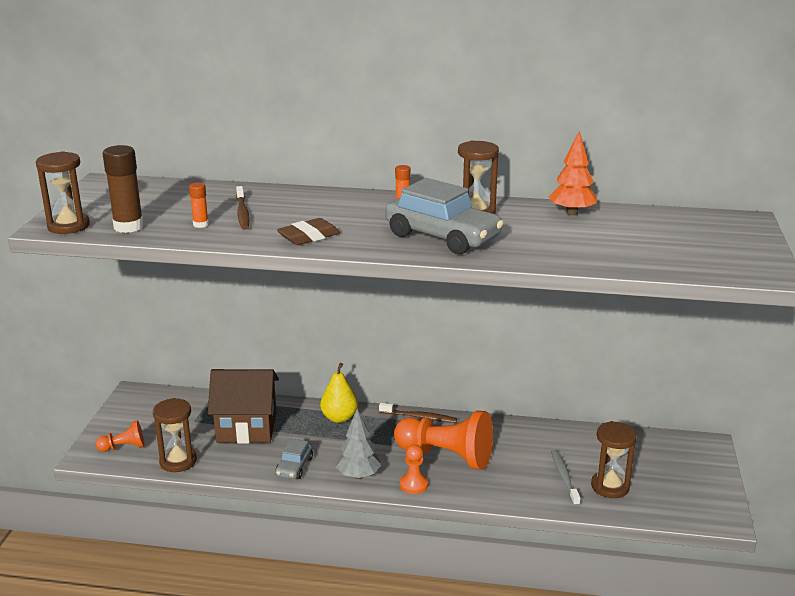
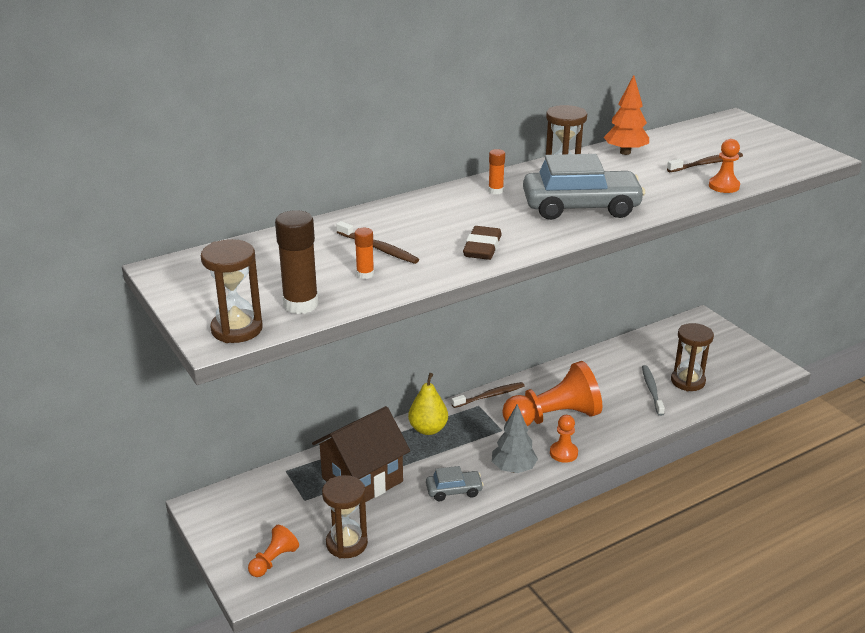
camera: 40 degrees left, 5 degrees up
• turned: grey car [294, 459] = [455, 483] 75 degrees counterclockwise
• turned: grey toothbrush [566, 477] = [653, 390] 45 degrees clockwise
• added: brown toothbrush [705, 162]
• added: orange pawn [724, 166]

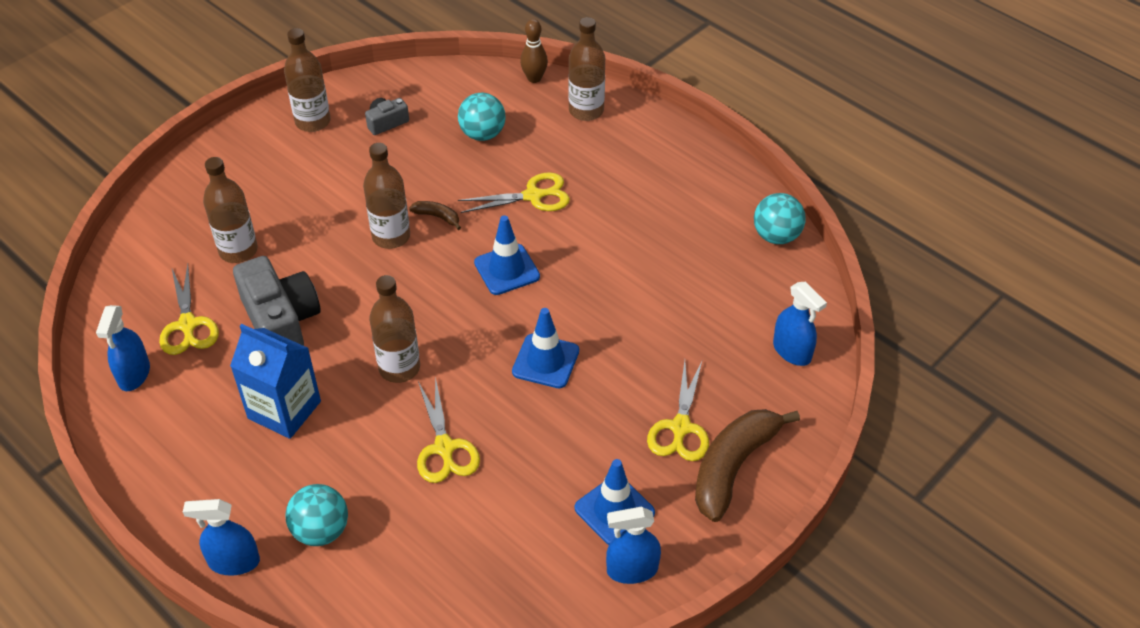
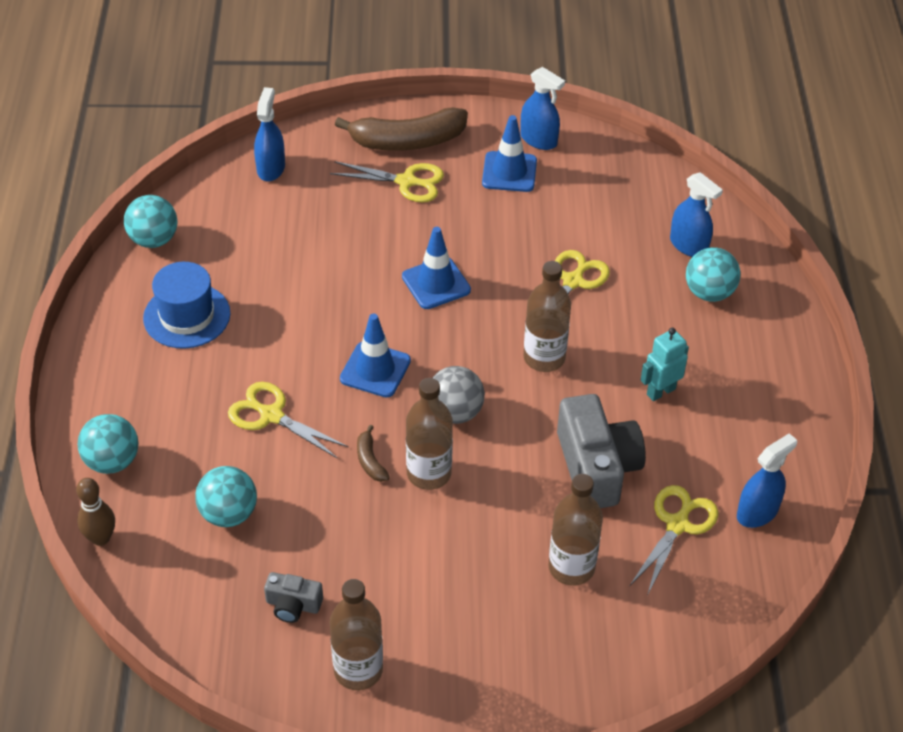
camera: 135 degrees left, 0 degrees up
• replaced: brown bottle [586, 69] to turquoise ball [108, 444]
• added: blue hat [186, 305]
• turned: yellow scissors [678, 411] = [387, 181] 45 degrees clockwise
• added: grey ball [459, 395]
• turned: grey camera [277, 301] = [601, 451] 150 degrees clockwise
• replaced: blue carton [275, 381] to turquoise robot [665, 364]
• moved: blue spray bottle [221, 537] to [696, 214]

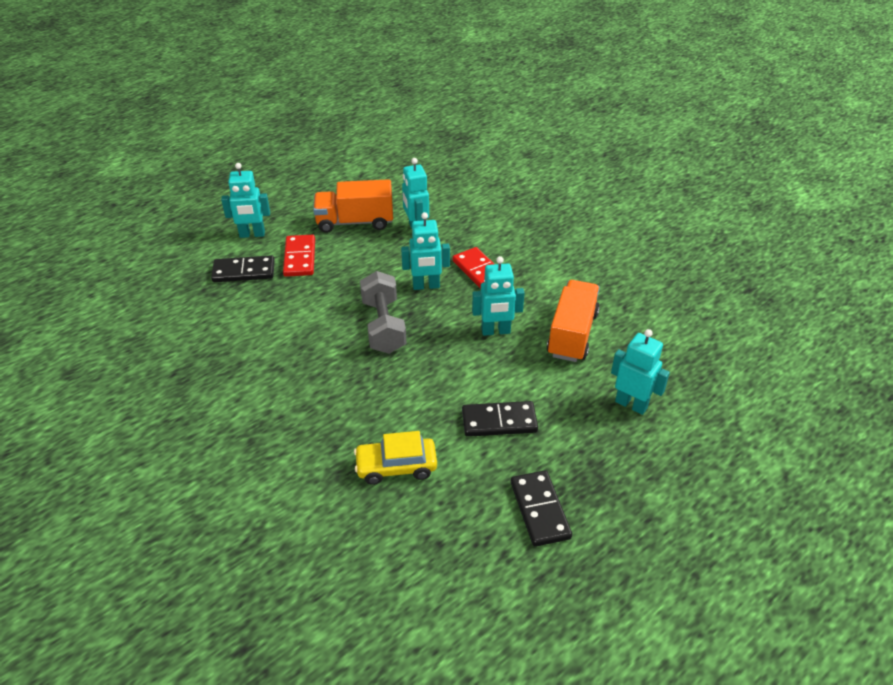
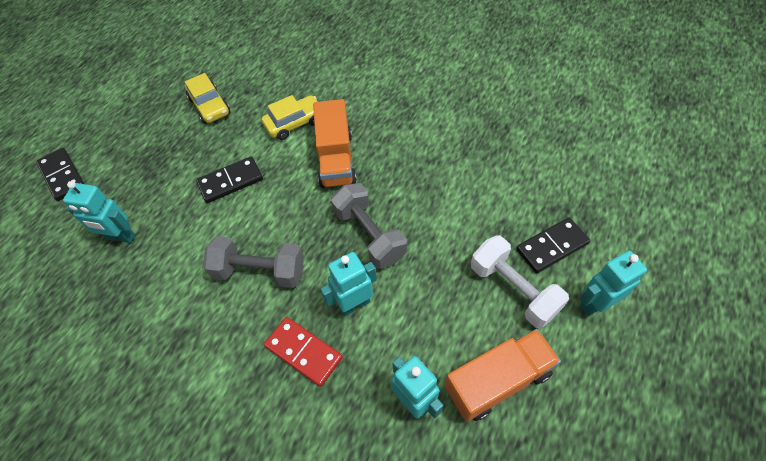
camera: 160 degrees right, 15 degrees up
• moved: black domino [541, 508] to [60, 174]
• added: yellow car [207, 98]
• replaced: turquoise robot [498, 296] to grey dumbbell [253, 262]
• moved: orange truck [573, 321] to [335, 143]
• replaced: red domino [299, 256] to white dumbbell [520, 282]

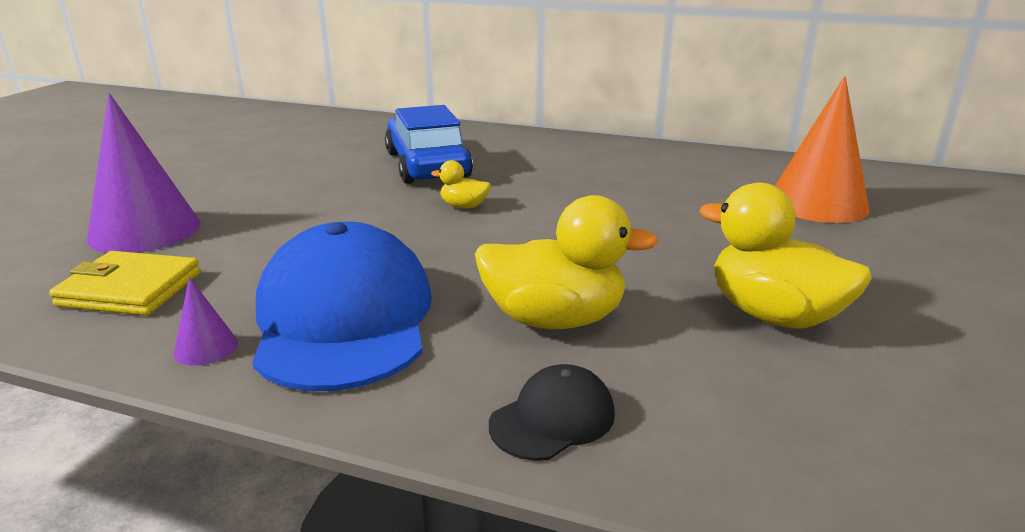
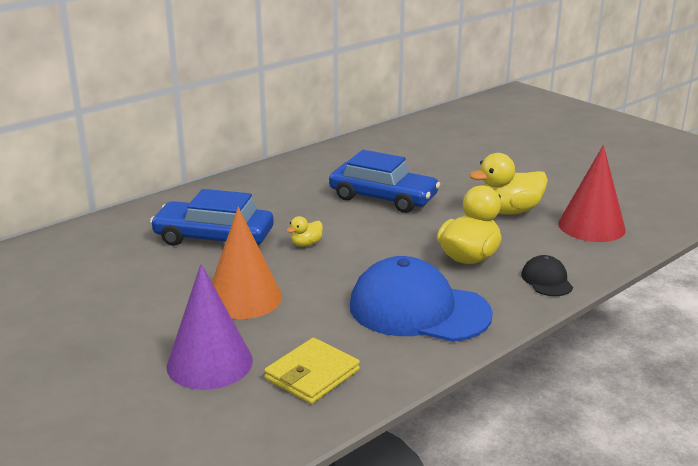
camera: 60 degrees left, 0 degrees up
• moved: orange cone [822, 149] to [247, 263]
• added: blue car [384, 181]
• added: red cone [592, 193]
• removed: purple cone [206, 321]

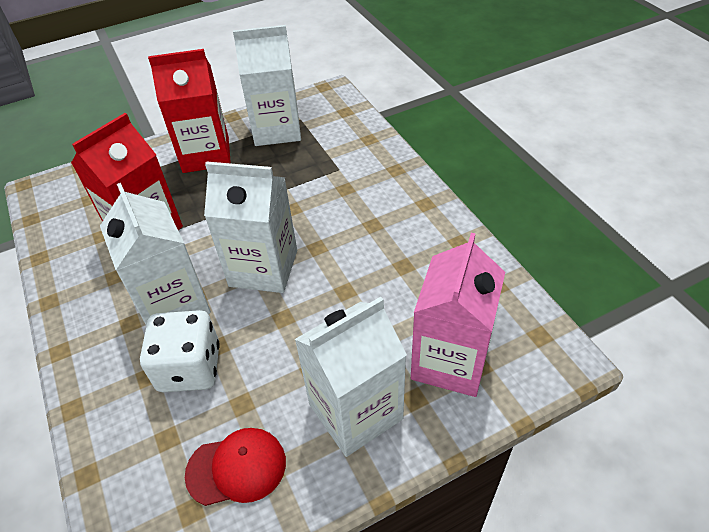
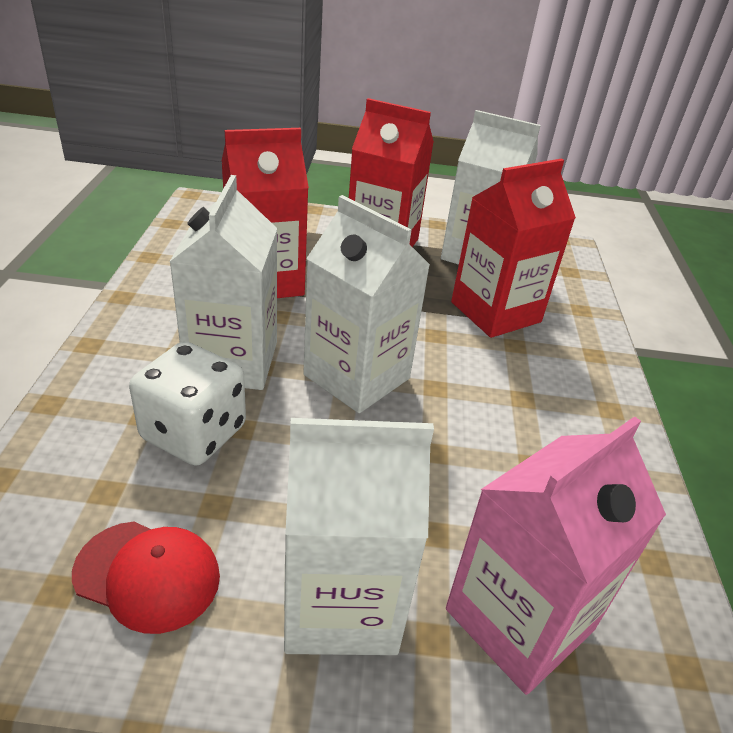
camera: 25 degrees right, 10 degrees down
• added: red carton [513, 248]

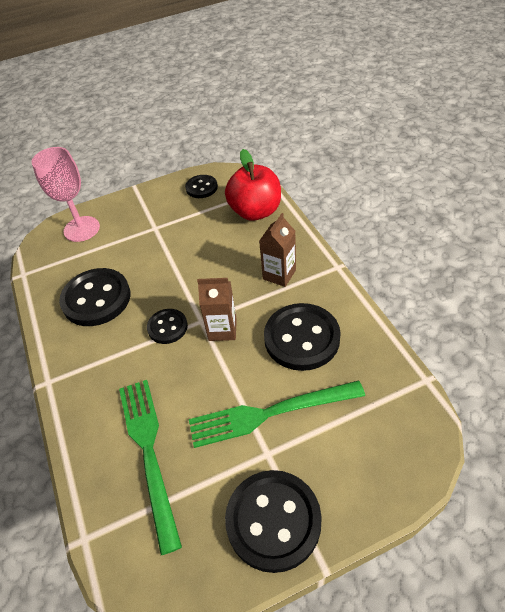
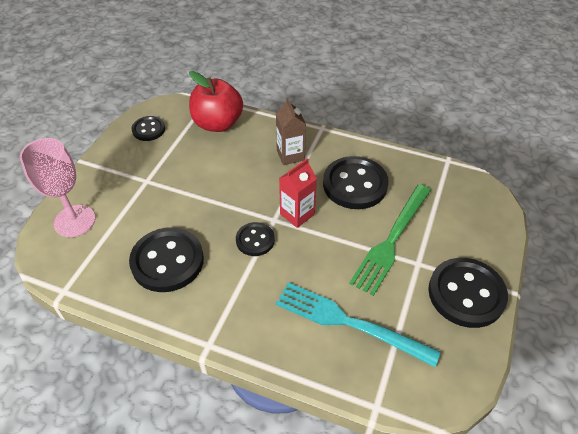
camera: 50 degrees left, 0 degrees up
• recoloured: green fork [150, 467] to turquoise fork [358, 324]
• recoloured: brown carton [217, 309] to red carton [298, 193]

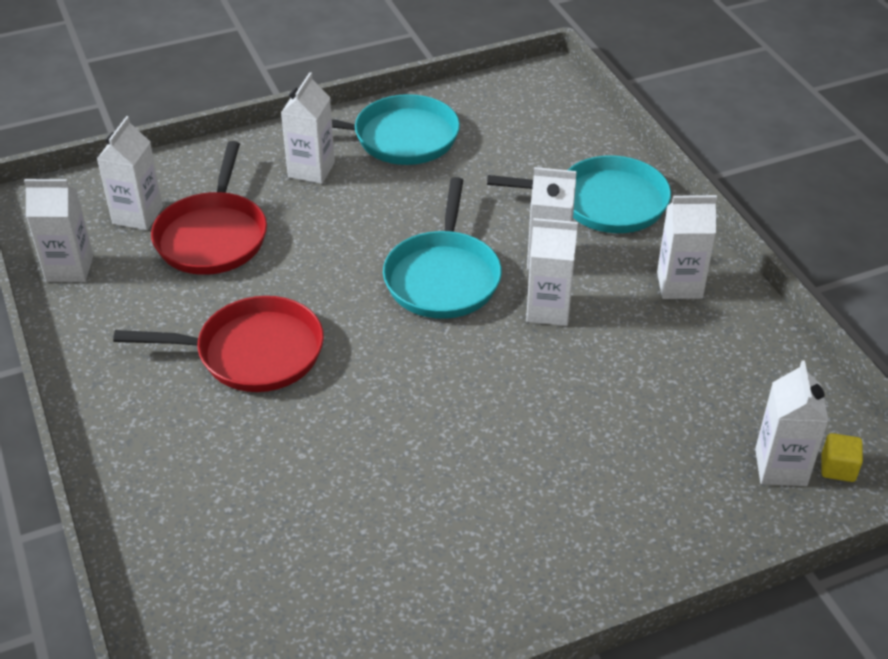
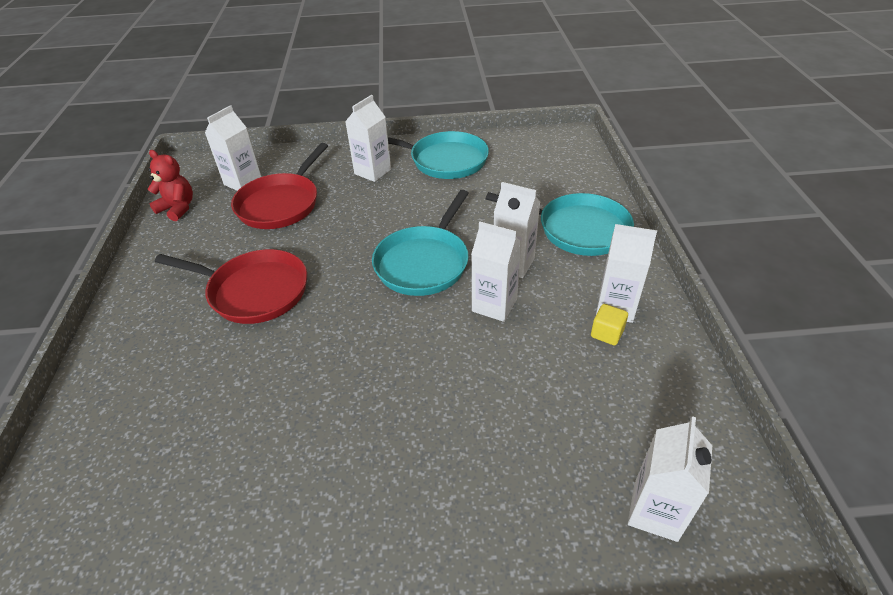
camera: 20 degrees right, 0 degrees up
• replaced: white carton [58, 230] to red teddy bear [170, 185]
• moved: yellow cube [842, 457] to [609, 324]

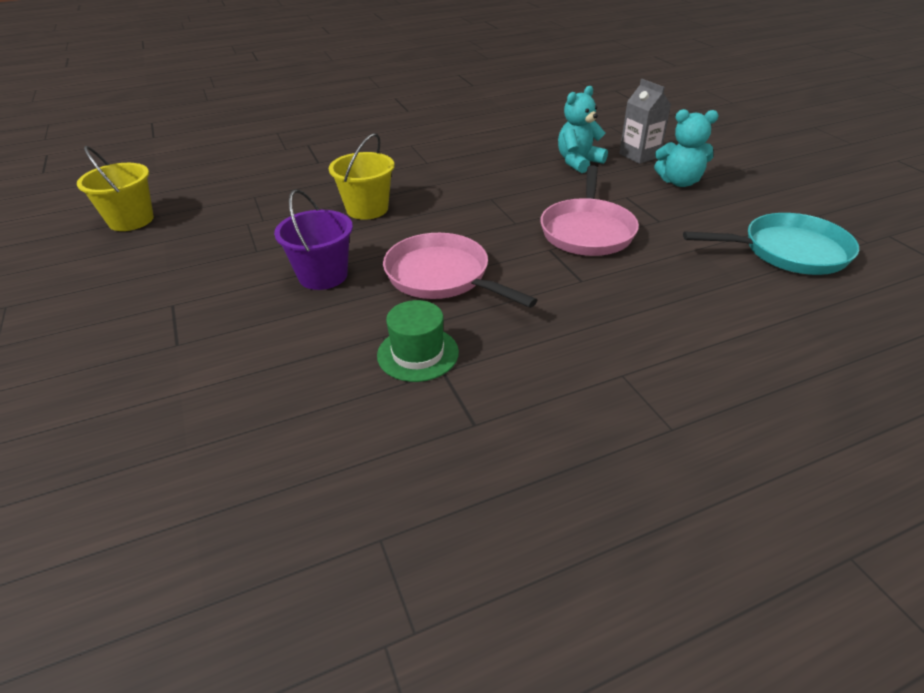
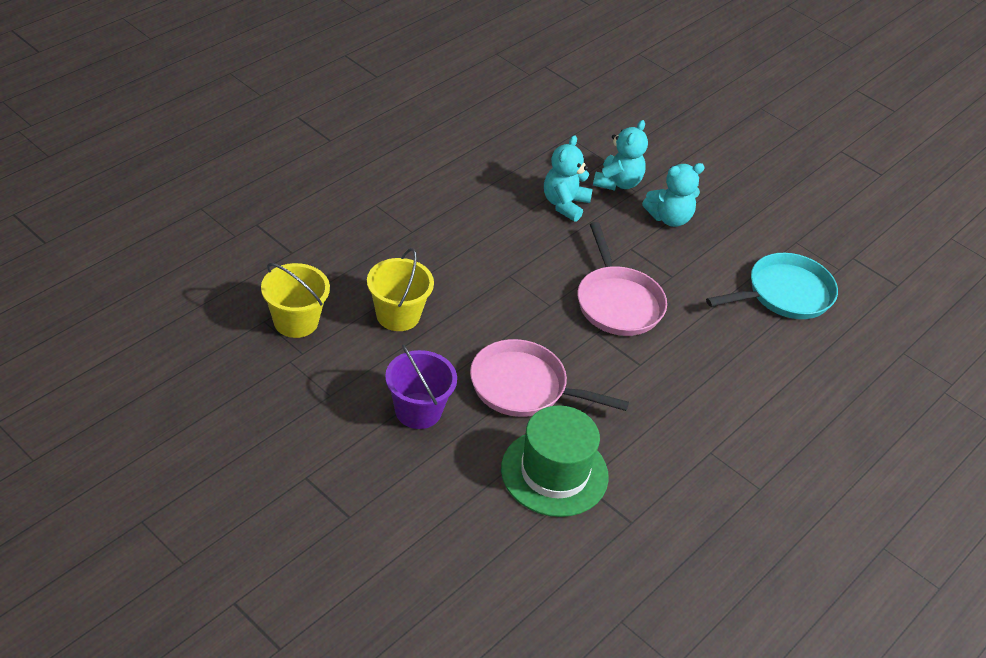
camera: 30 degrees left, 5 degrees up
• moved: yellow bucket [115, 188] to [295, 300]
• resized: green hat [418, 341] = [555, 461] x1.58
• replaced: grey carton [645, 121] to turquoise teddy bear [620, 155]

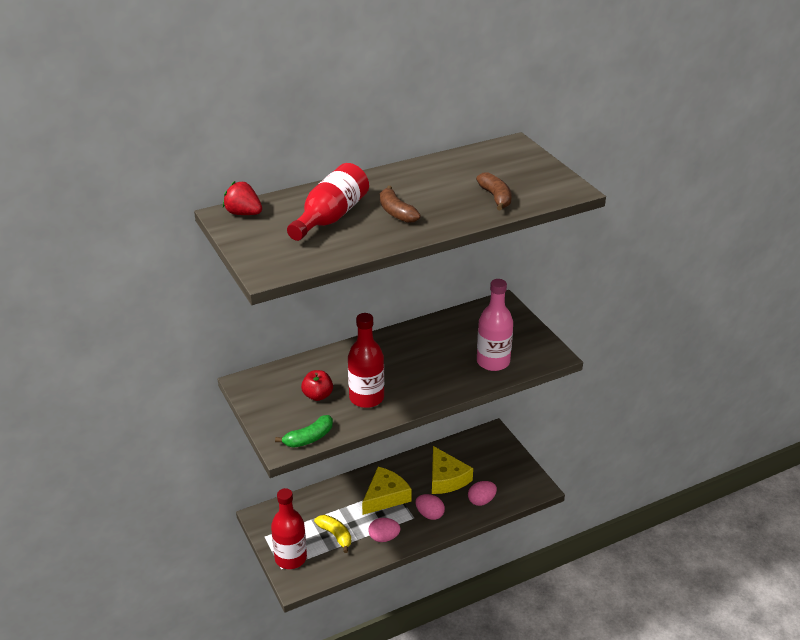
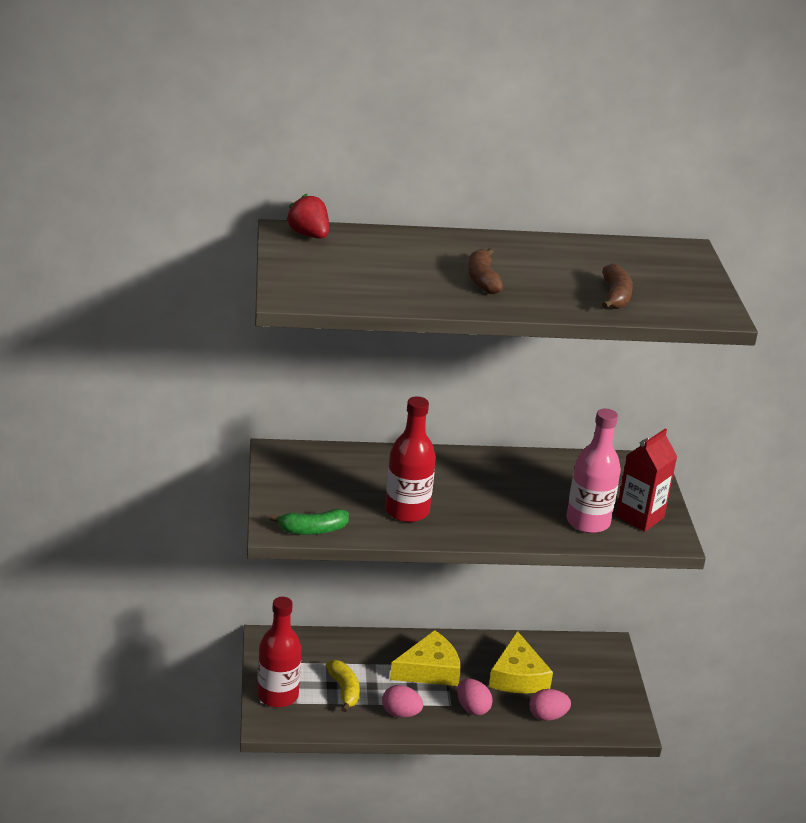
camera: 20 degrees right, 5 degrees down
• added: red carton [646, 480]
• removed: red bottle [328, 202]
• removed: red apple [317, 385]

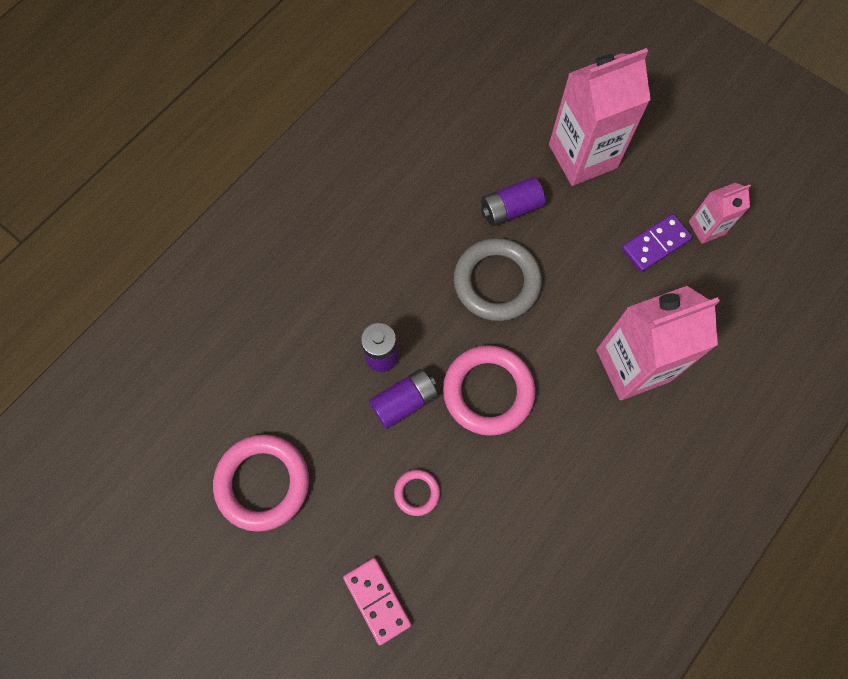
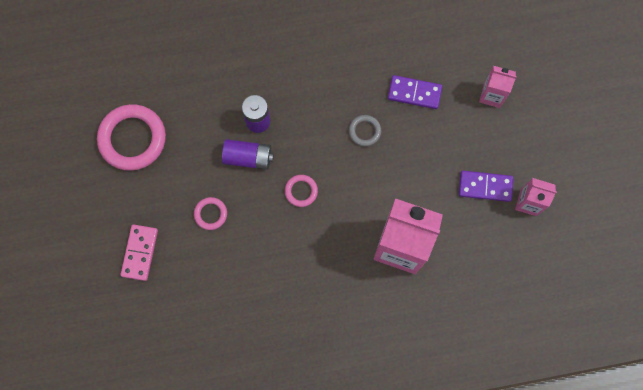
camera: 40 degrees right, 5 degrees up
• resized: pink ring [489, 390] = [301, 191] x0.48
• resized: grey ring [498, 279] = [365, 130] x0.48
• replaced: purple battery [513, 201] to purple domino [415, 92]
• resized: pink carton [600, 117] = [498, 87] x0.51

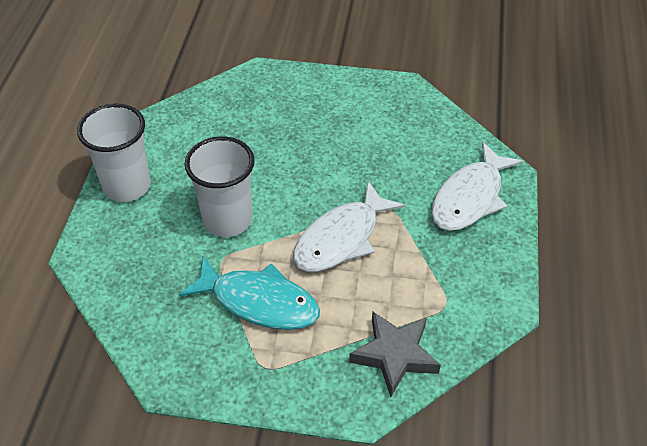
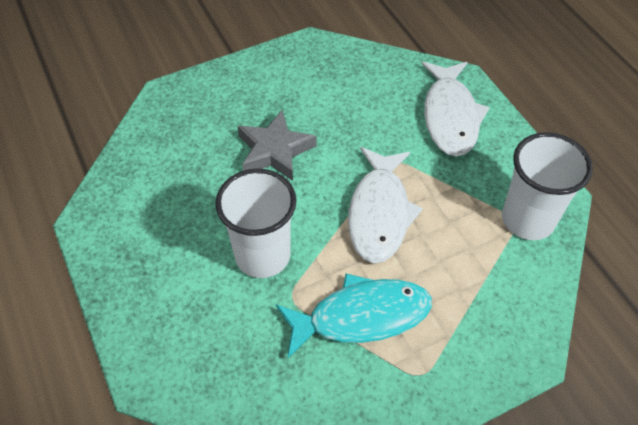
camera: 35 degrees left, 5 degrees up
• moved: grey star [395, 354] to [277, 145]
• moved: white cup [114, 153] to [547, 186]

